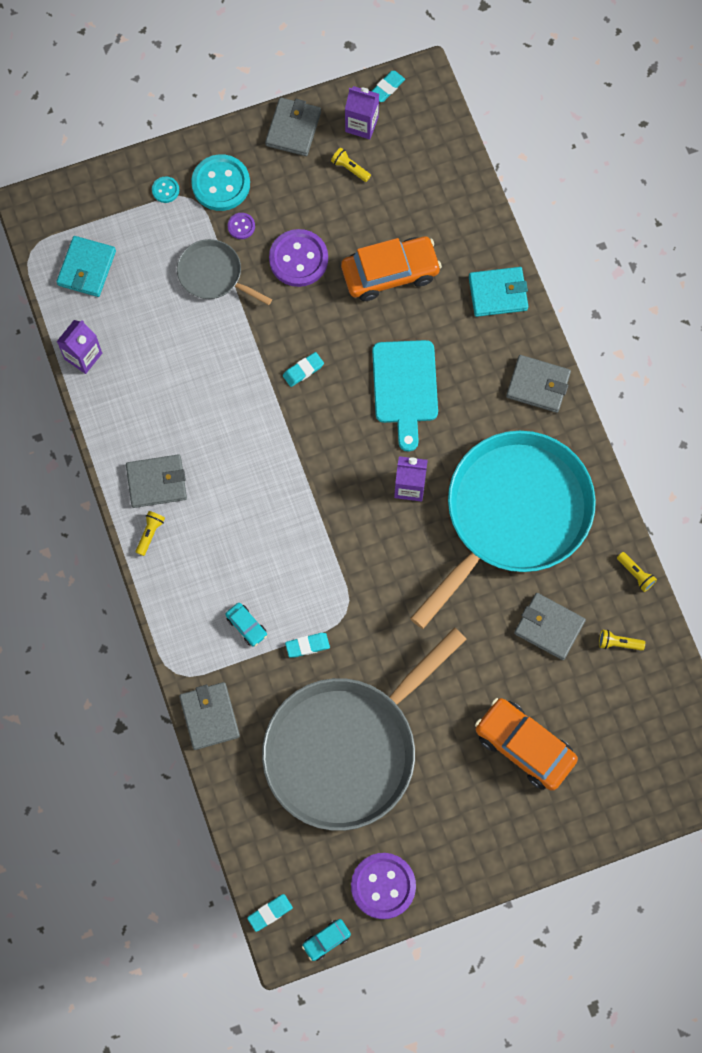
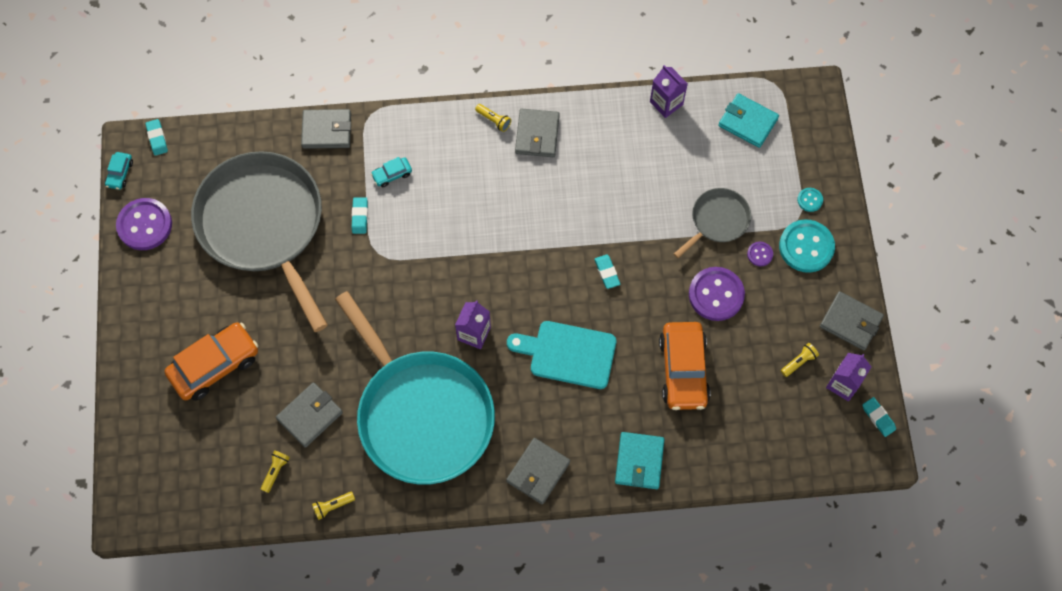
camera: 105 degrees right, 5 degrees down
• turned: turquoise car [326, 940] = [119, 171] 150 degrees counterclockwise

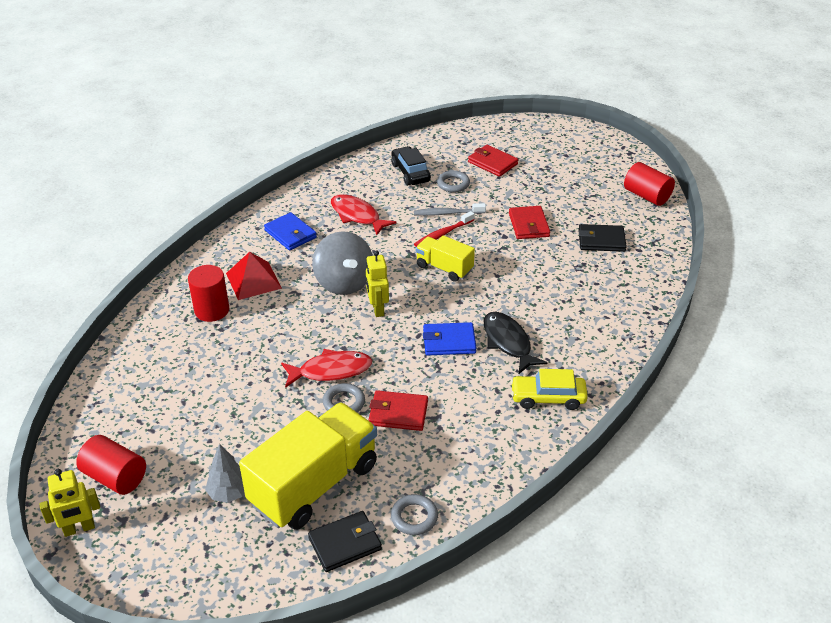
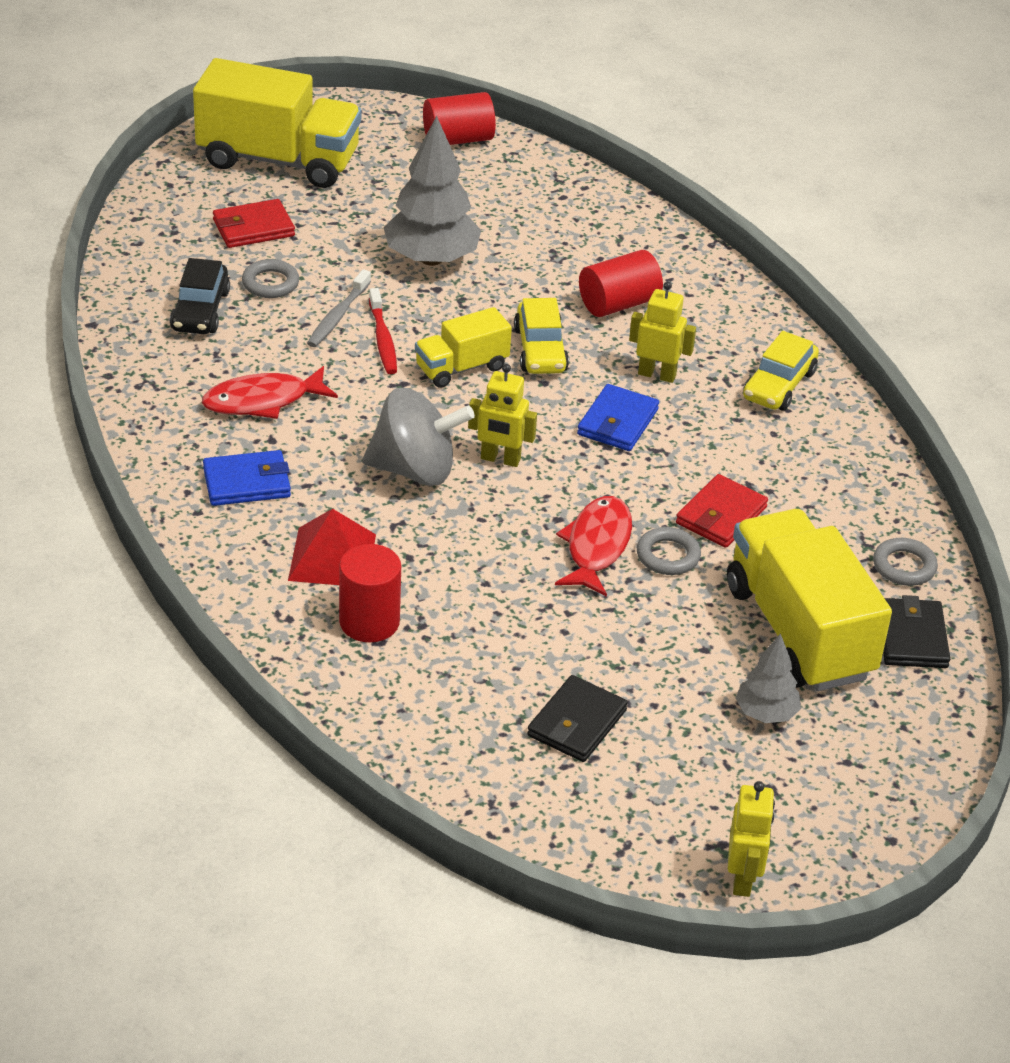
camera: 65 degrees left, 0 degrees up
• turned: black car [411, 165] = [200, 296] 90 degrees counterclockwise
• added: yellow truck [277, 123]
• replaced: red wallet [529, 222] to grey tree [432, 191]
• added: yellow car [541, 336]
• moved: black wallet [602, 238] to [577, 718]
• moved: red cylinder [111, 465] to [621, 283]
• replaced: black fish [516, 343] to yellow robot [662, 332]

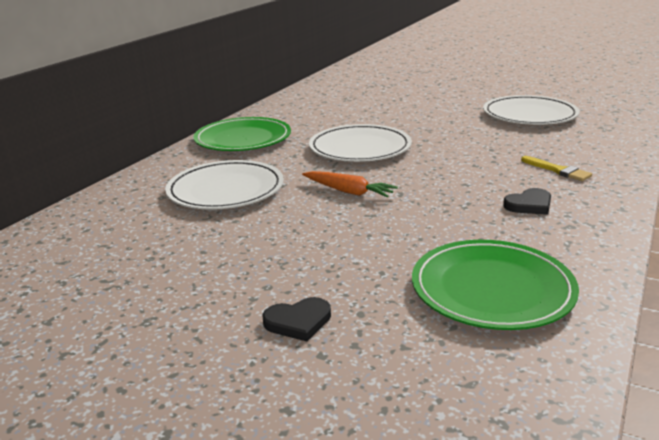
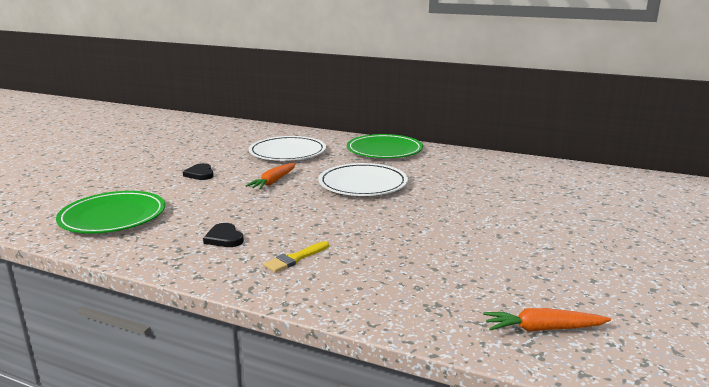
camera: 85 degrees right, 5 degrees down
• moved: black heart [297, 319] to [198, 171]
• added: orange carrot [547, 319]
• removed: white plate [531, 110]

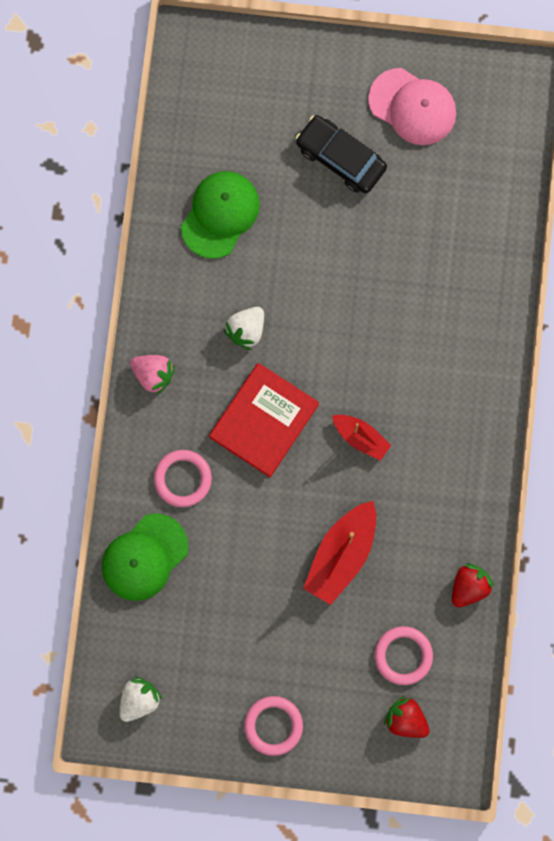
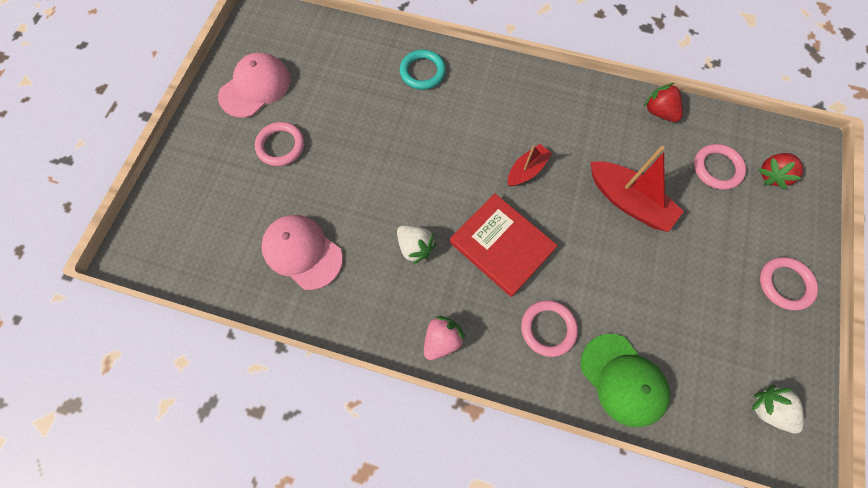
camera: 80 degrees left, 10 degrees down
• replaced: black car [341, 154] to pink ring [279, 144]
• recoloured: green cap [220, 215] to pink cap [302, 252]
• added: turquoise ring [423, 70]

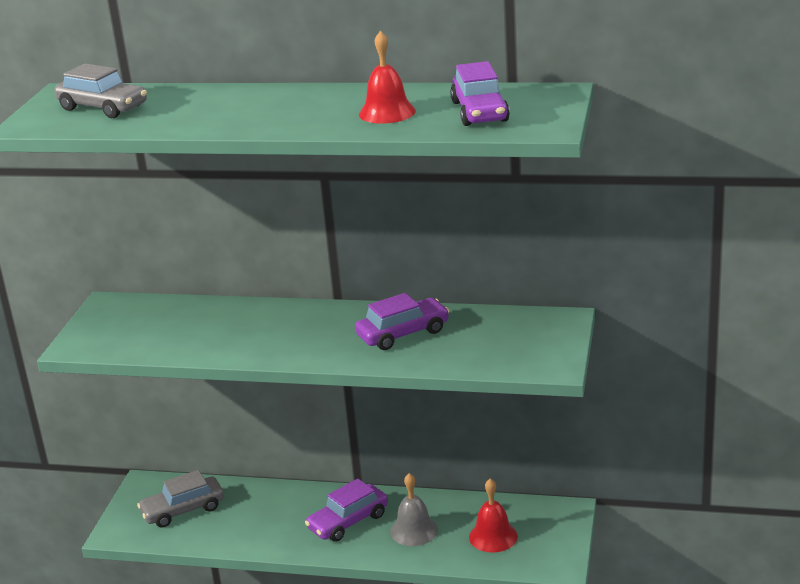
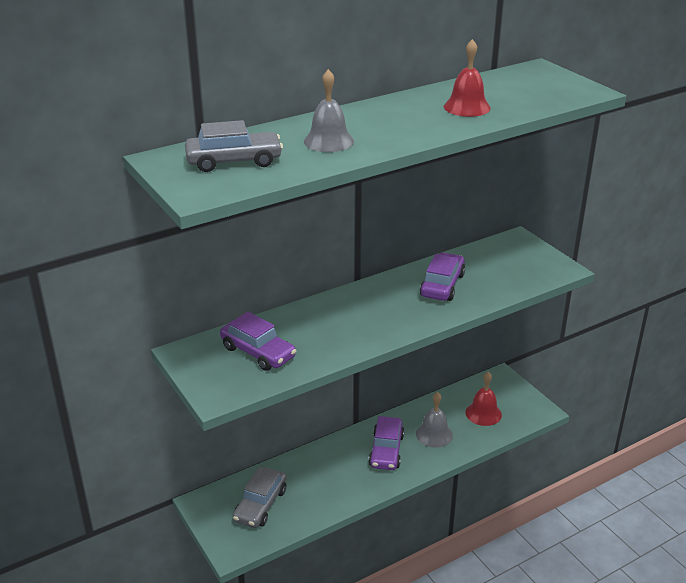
camera: 45 degrees left, 5 degrees up
• moved: purple car [480, 93] to [258, 341]
• added: grey bell [329, 110]

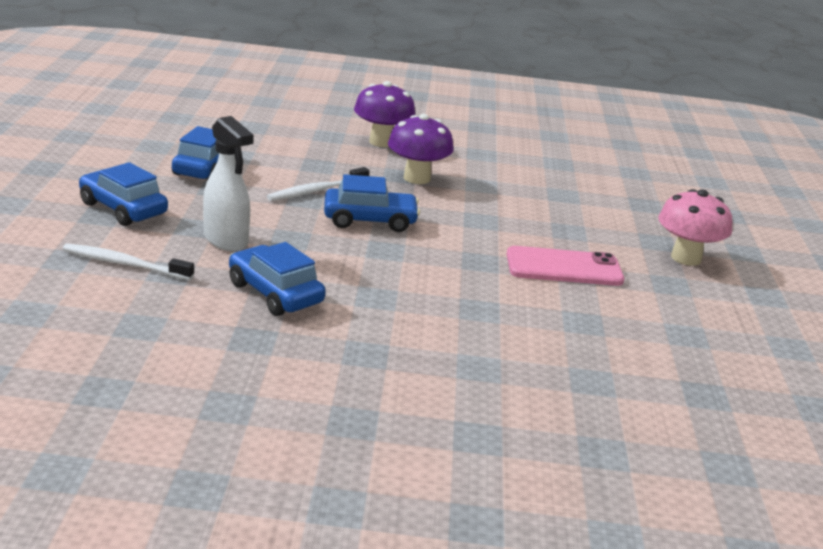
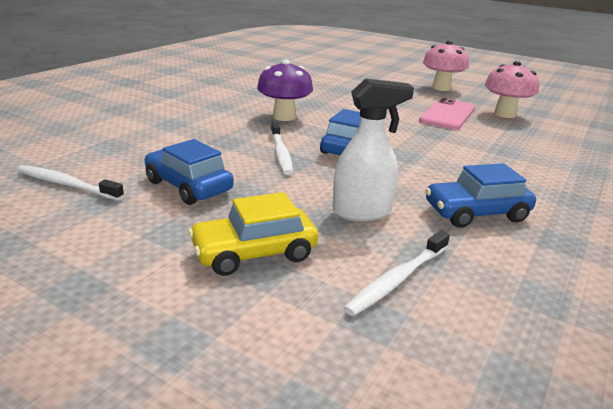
camera: 60 degrees left, 0 degrees up
• added: white toothbrush [70, 182]
• recoloured: blue car [123, 194] to yellow car [253, 234]
• added: pink mushroom [512, 89]
• removed: purple mushroom [384, 114]

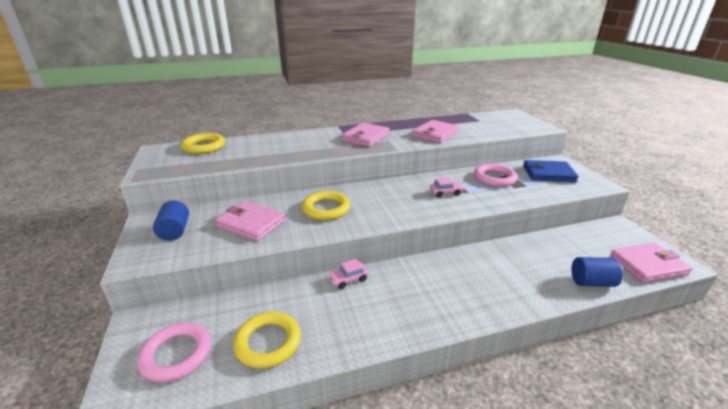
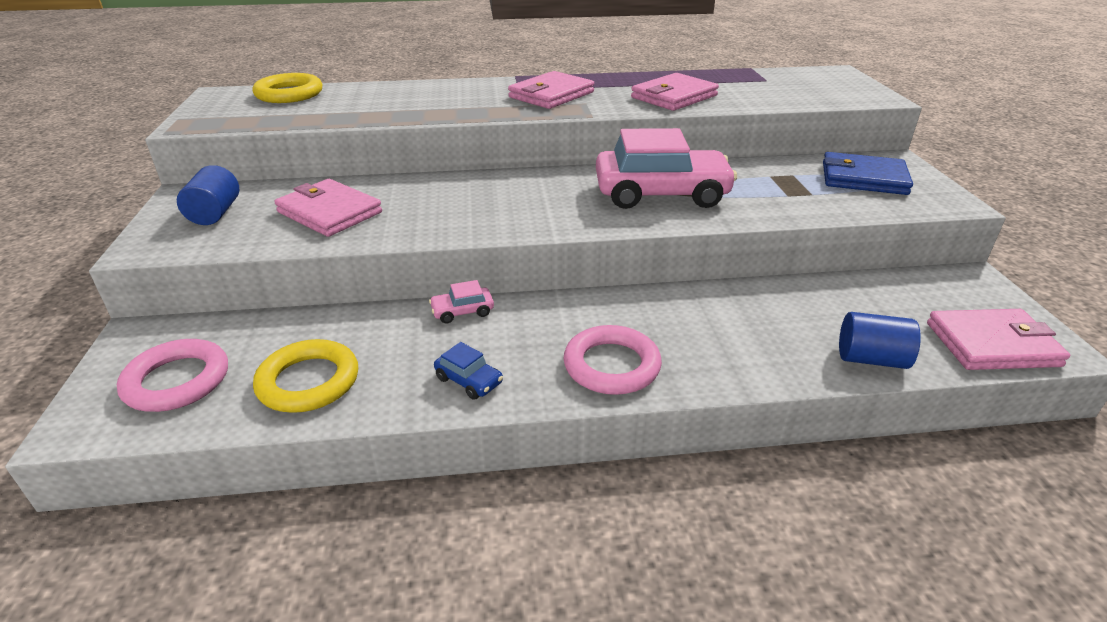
camera: 10 degrees right, 5 degrees up
• added: blue car [468, 371]
• moved: pink ring [496, 175] to [613, 360]
• resized: pink car [446, 187] = [666, 168] x2.45
• removed: yellow ring [326, 205]

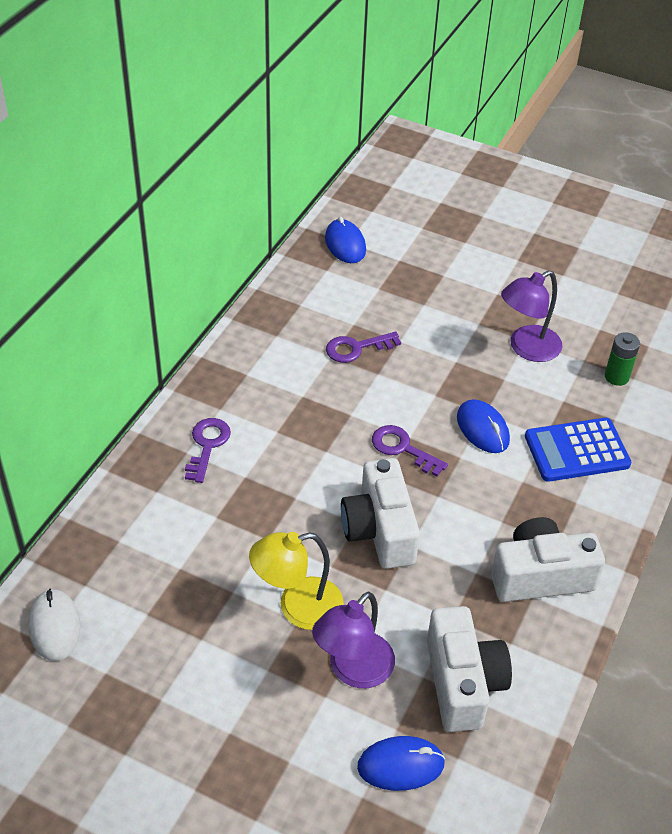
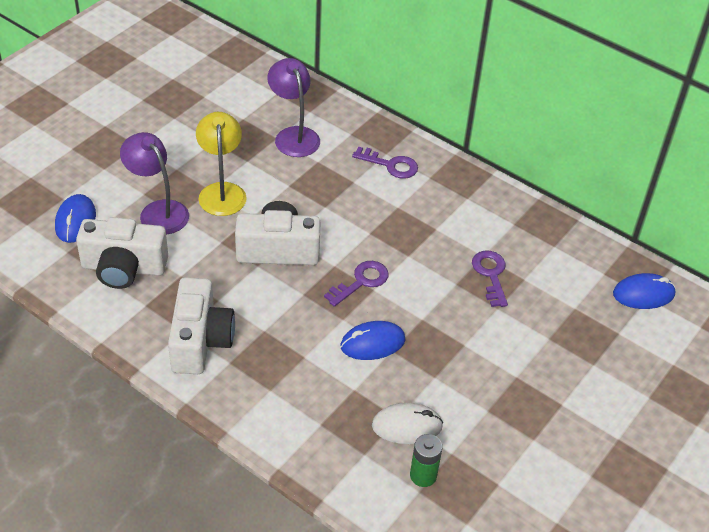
camera: 100 degrees right, 0 degrees up
• moved: purple lamp [531, 316] to [293, 107]
• moved: white mouse [55, 624] to [407, 423]
• removed: blue calculator [578, 450]

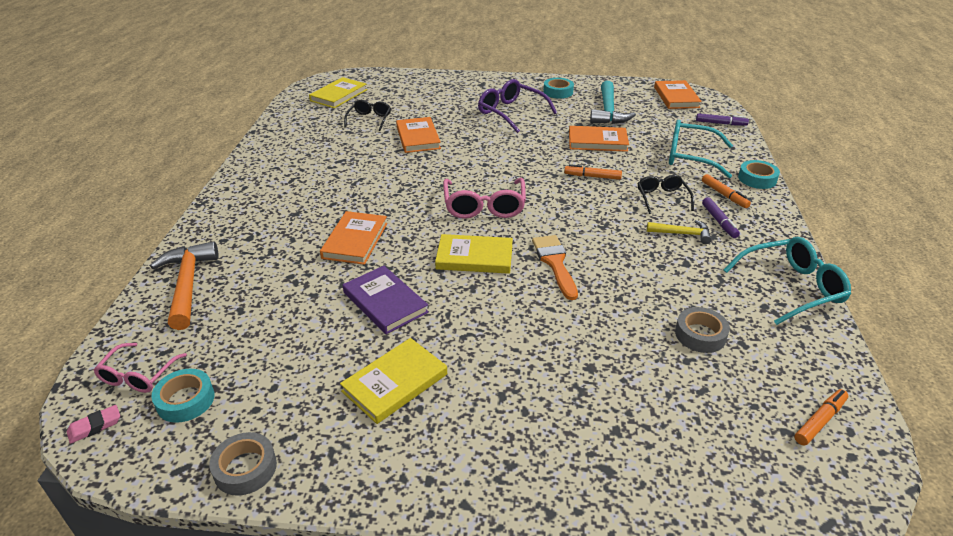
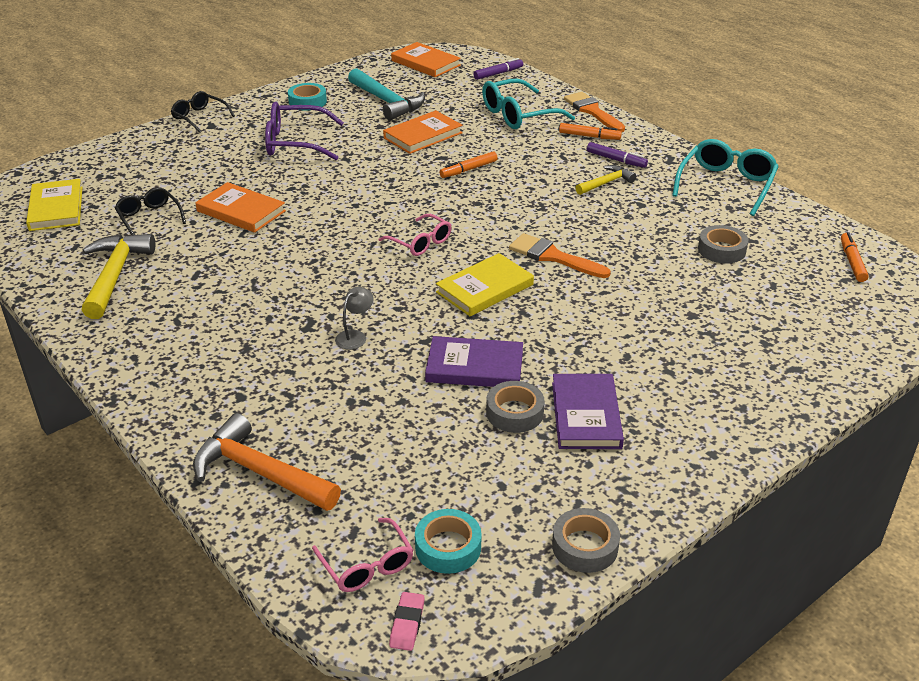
camera: 45 degrees left, 0 degrees up
• added: yellow hammer [118, 276]
• moved: black glasses [665, 194] to [203, 112]
• replaced: orange book [353, 238] to grey lamp [354, 318]
• resized: pink glasses [484, 198] = [414, 235] x0.62
• added: grey tape [515, 407]
• recoloured: yellow book [393, 381] to purple book [588, 411]
• replaced: turquoise tape [759, 174] to orange brush [594, 112]

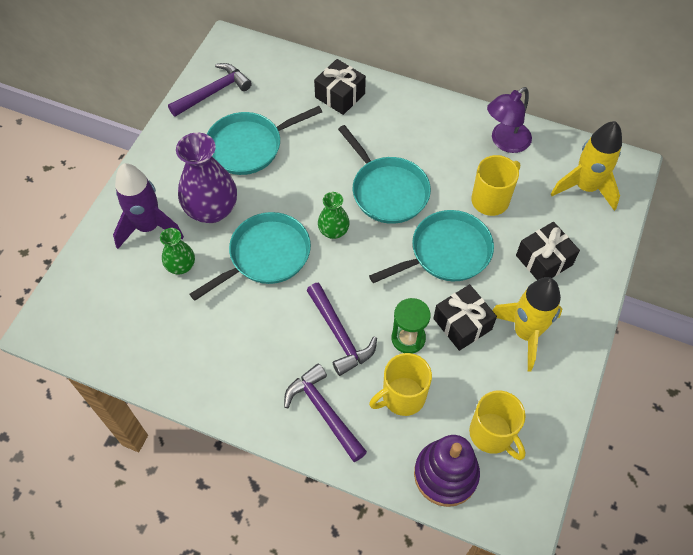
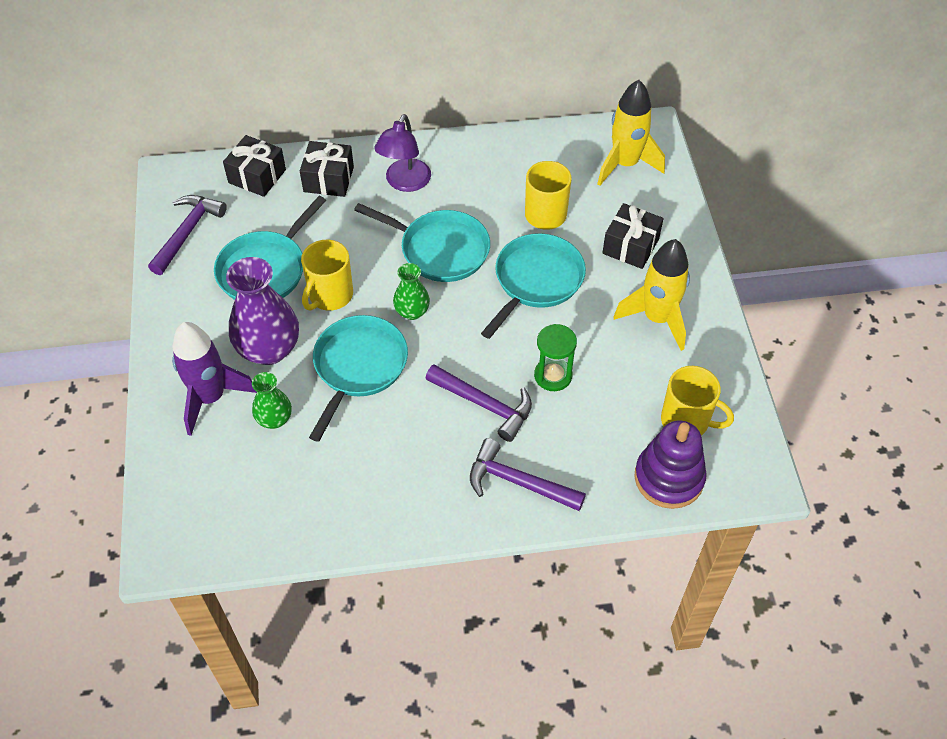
camera: 30 degrees left, 5 degrees down
• moved: black gift [465, 317] to [254, 166]
• moved: yellow mug [400, 384] to [327, 275]
• moved: purple lamp [509, 120] to [402, 153]

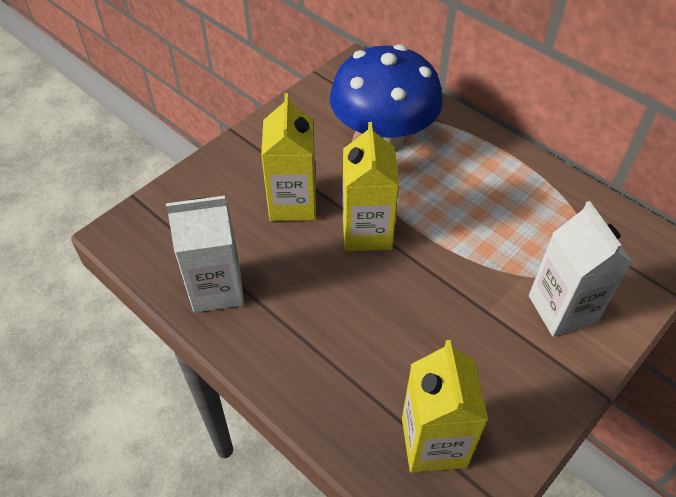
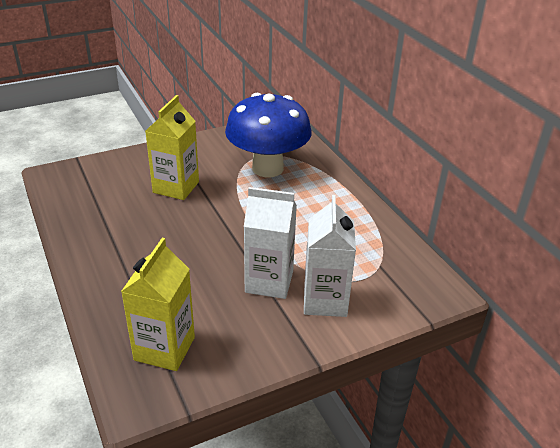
camera: 20 degrees right, 15 degrees down
• moved: white carton [205, 254] to [270, 243]
• removed: yellow carton [371, 186]

